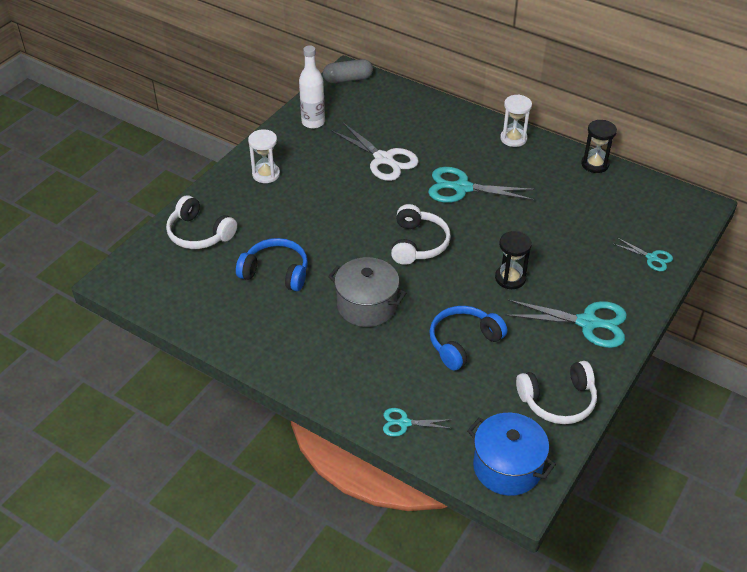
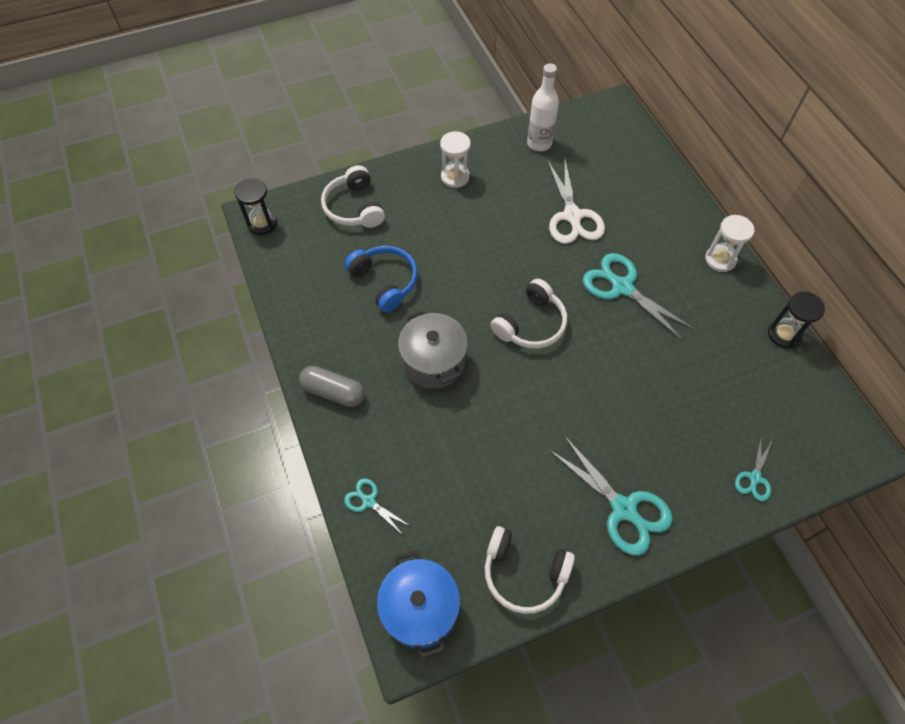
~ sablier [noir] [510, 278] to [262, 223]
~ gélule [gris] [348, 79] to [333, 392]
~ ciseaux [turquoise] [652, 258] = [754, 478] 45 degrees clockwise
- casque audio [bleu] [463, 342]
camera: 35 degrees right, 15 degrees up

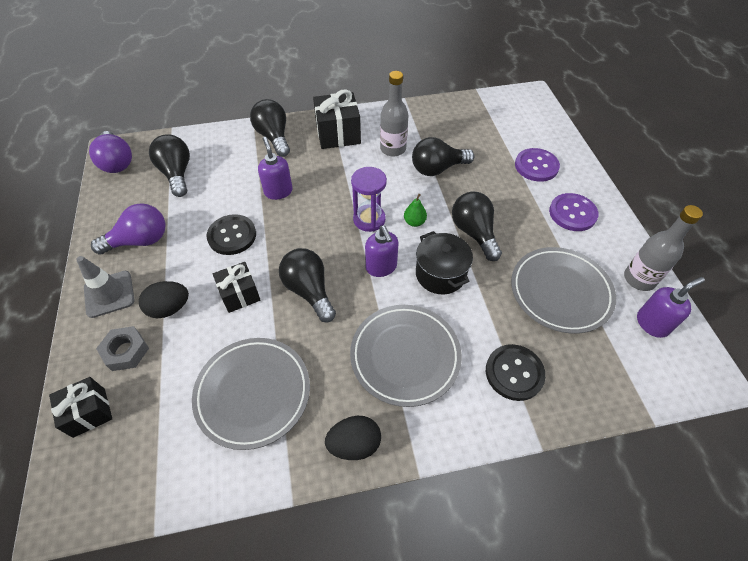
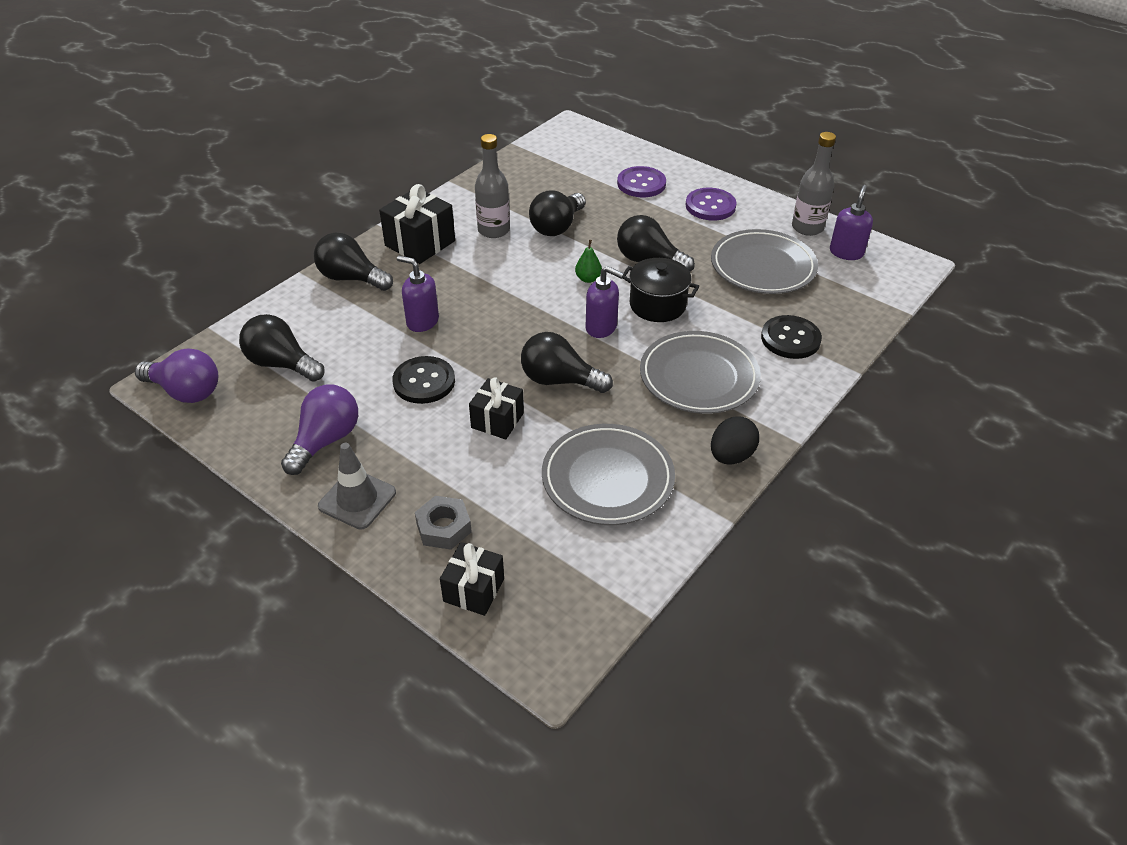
- œuf [noir] [169, 308]
- sablier [violet] [369, 219]
camera: 40 degrees left, 10 degrees down

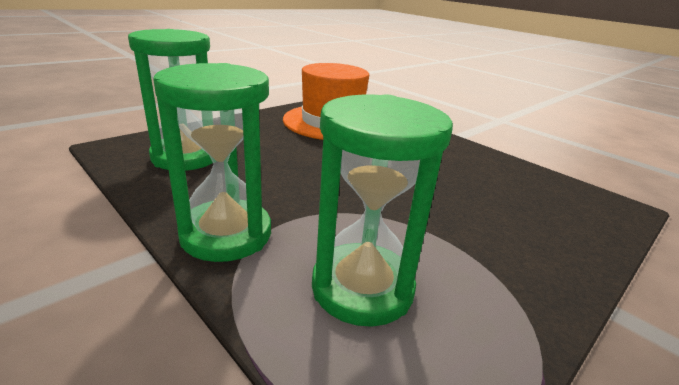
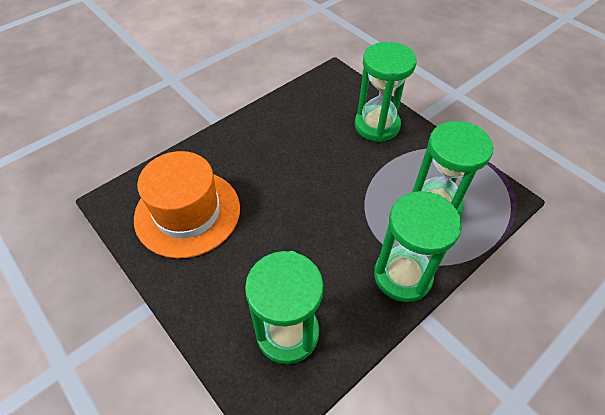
+ sablier [vert] [377, 125]
camera: 85 degrees left, 25 degrees up

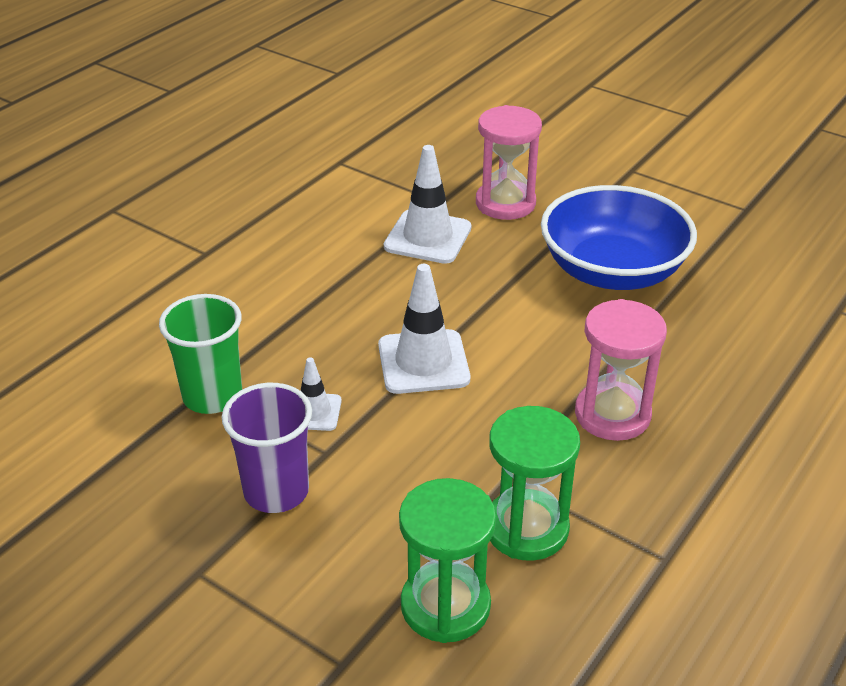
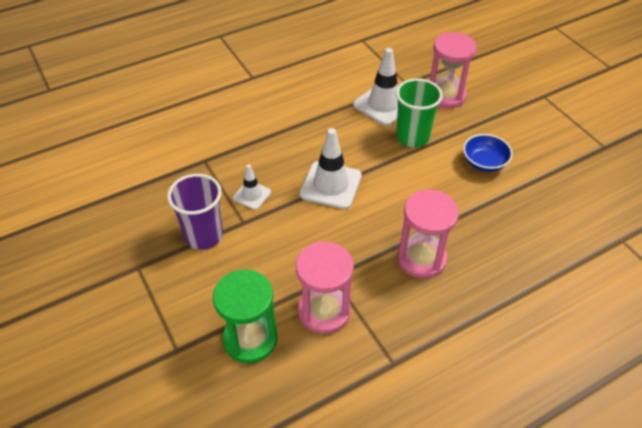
~ sablier [vert] [526, 528] to sablier [rose] [324, 311]
~ gobelet [vert] [212, 396] to [412, 137]
~ bol [bleu] [612, 271] = [484, 162] x0.48
camera: 25 degrees right, 10 degrees up

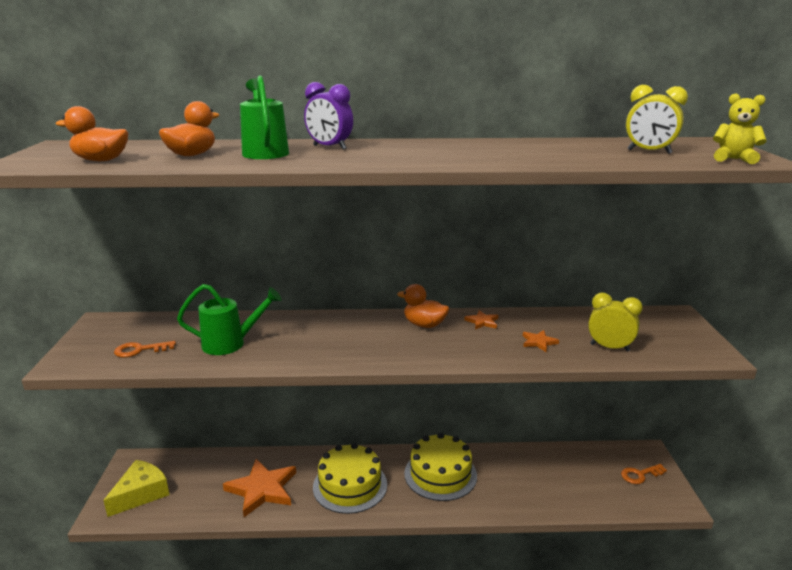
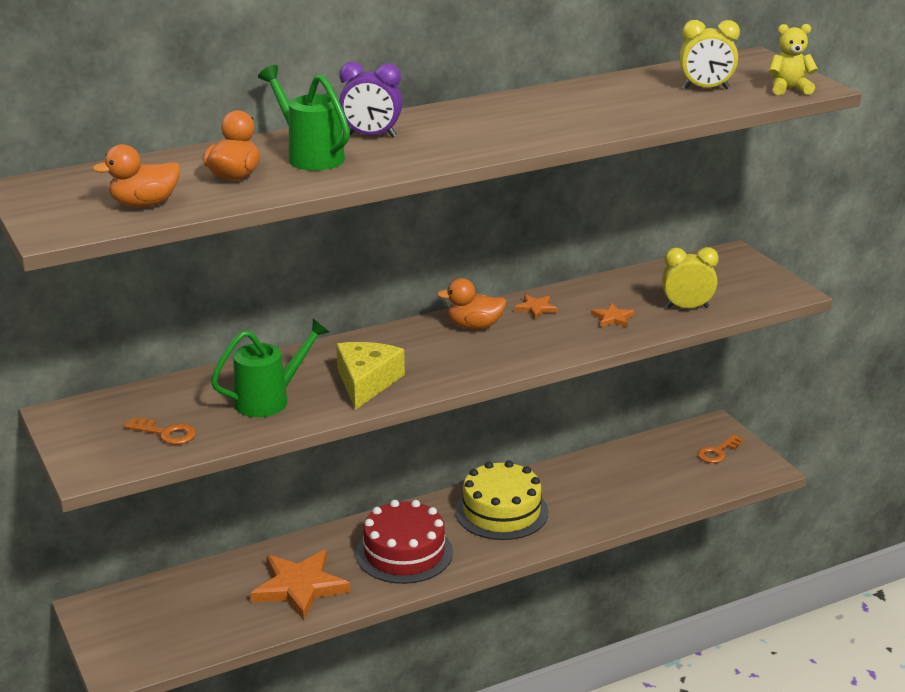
~ clé [orange] [140, 350] = [166, 433] 120 degrees counterclockwise
~ fromage [jaune] [141, 494] to [366, 382]
~ gâteau [jaune] [350, 485] to gâteau [rouge] [404, 553]
camera: 25 degrees left, 5 degrees up

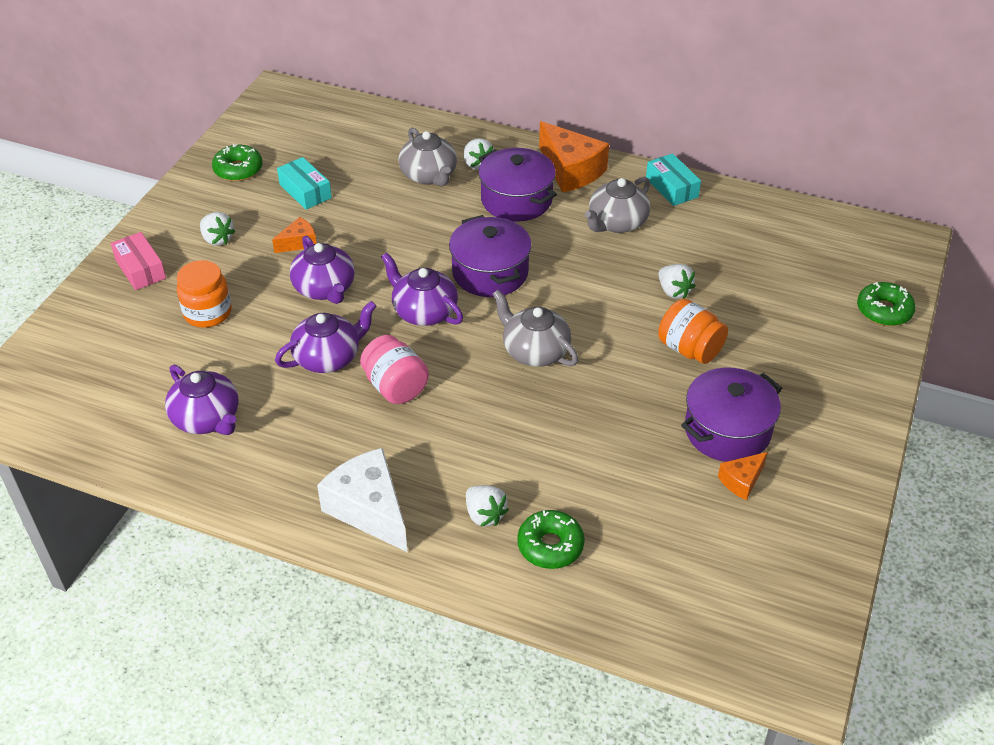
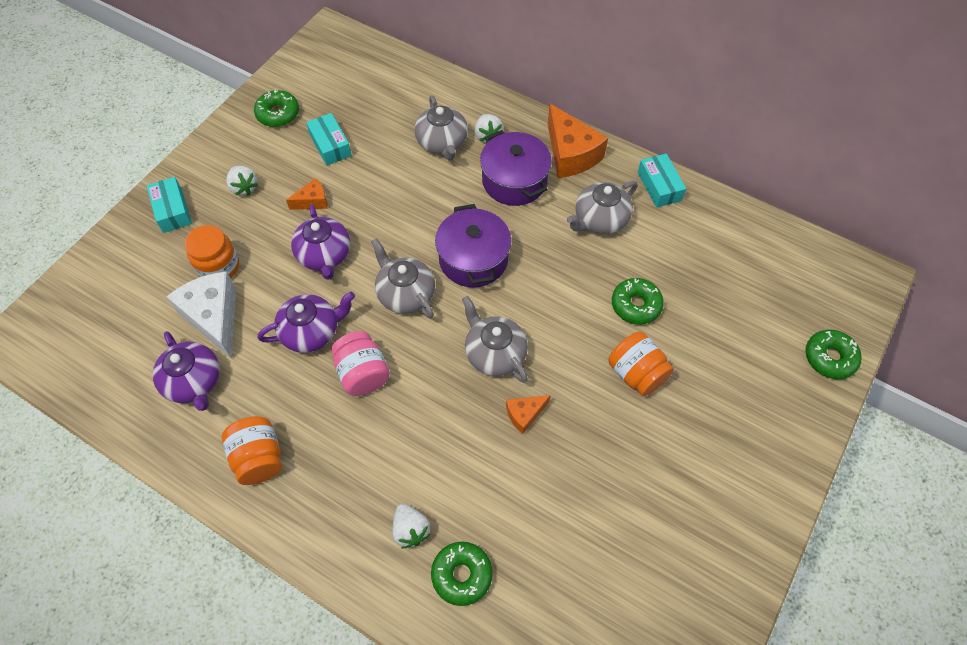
~ boîte [rose] [140, 269] to boîte [turquoise] [172, 210]
~ fromage [blanc] [369, 509] to [214, 317]
+ bocal [orange] [259, 458]
~ théière [violet] [424, 311] to théière [gris] [405, 293]
~ fromage [orange] [741, 481] to [524, 414]
~ fraise [blanc] [673, 291] to beignet [vert] [636, 305]
- marmite [violet] [727, 430]
camera: 10 degrees right, 15 degrees up

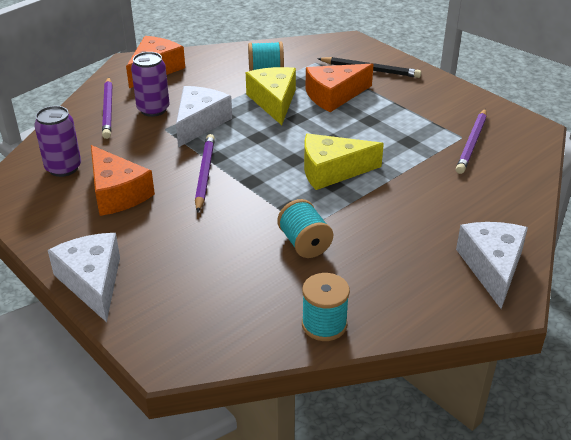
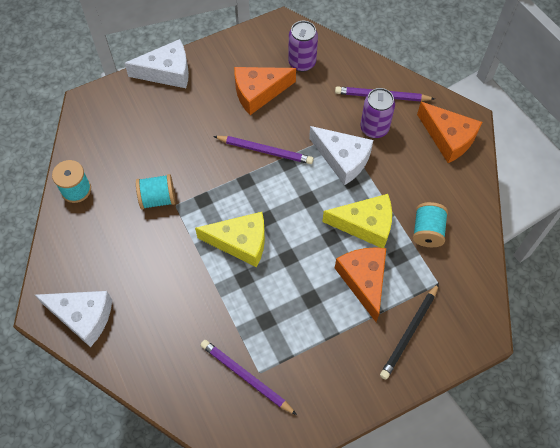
~ fromage [jaune] [332, 171] = [240, 242] 90 degrees clockwise
camera: 105 degrees right, 25 degrees up

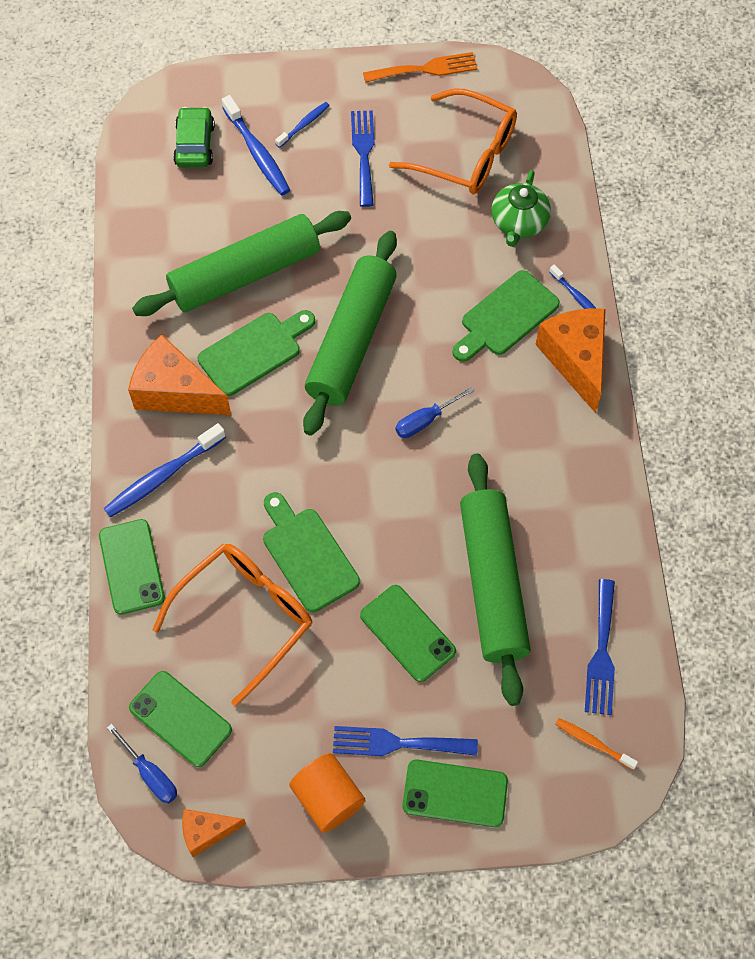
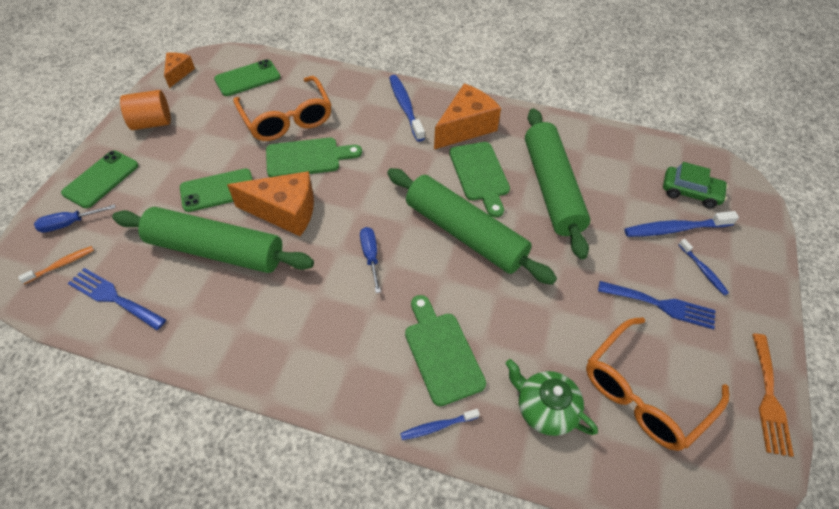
~ tournevis [bleu] [151, 774] to [69, 224]
~ fromage [orange] [575, 360] to [285, 212]
- téléphone [vert] [132, 566]
- fourchette [bleu] [397, 743]
camera: 110 degrees right, 10 degrees down

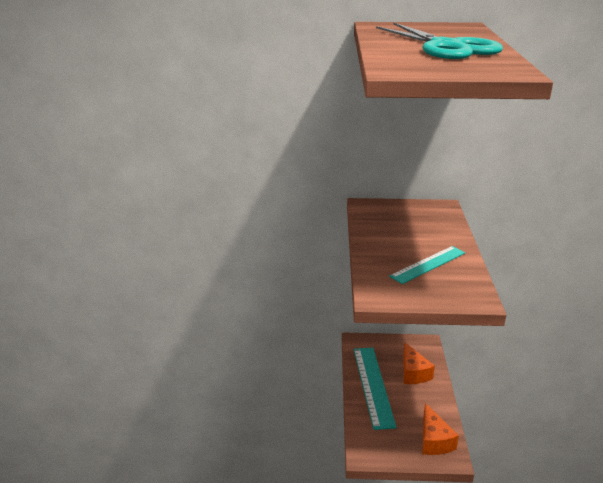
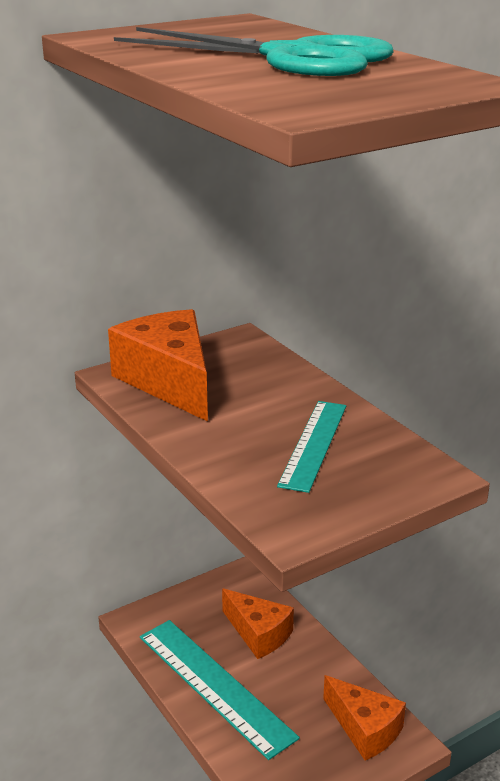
+ fromage [orange] [169, 381]
camera: 35 degrees left, 0 degrees up

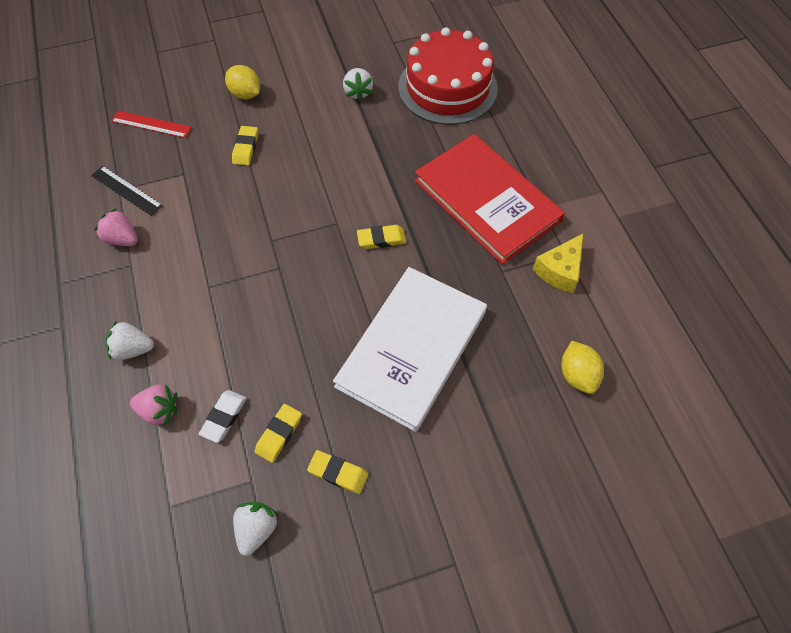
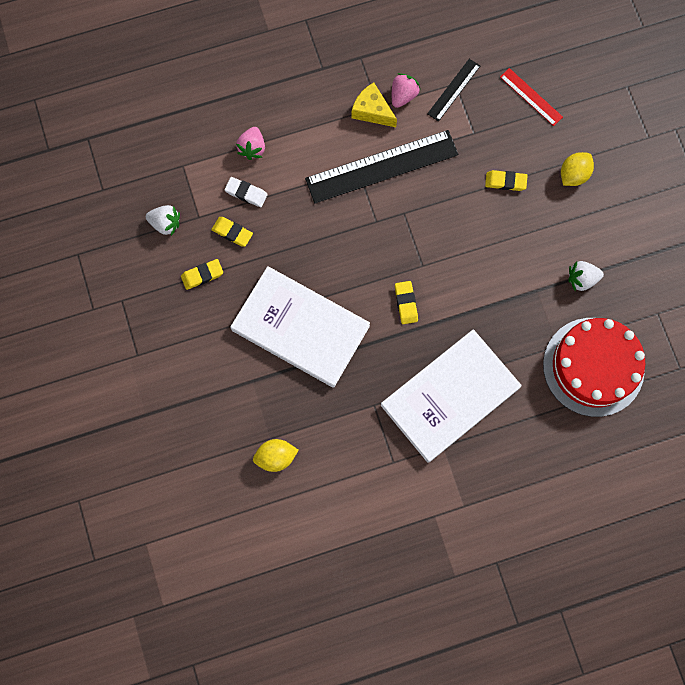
~ gomme [jaune] [338, 473] = [202, 275] 45 degrees clockwise
+ règle [noir] [381, 166]
~ fromage [jaune] [560, 270] to [372, 111]
~ livre [rouge] [486, 201] to livre [blanc] [450, 396]
~ règle [rouge] [151, 124] = [531, 97] 60 degrees counterclockwise
- fraise [blanc] [133, 349]
camera: 90 degrees right, 15 degrees up

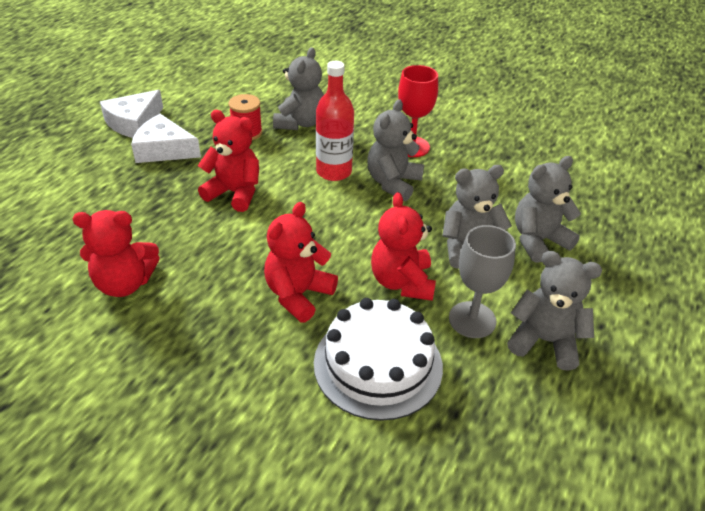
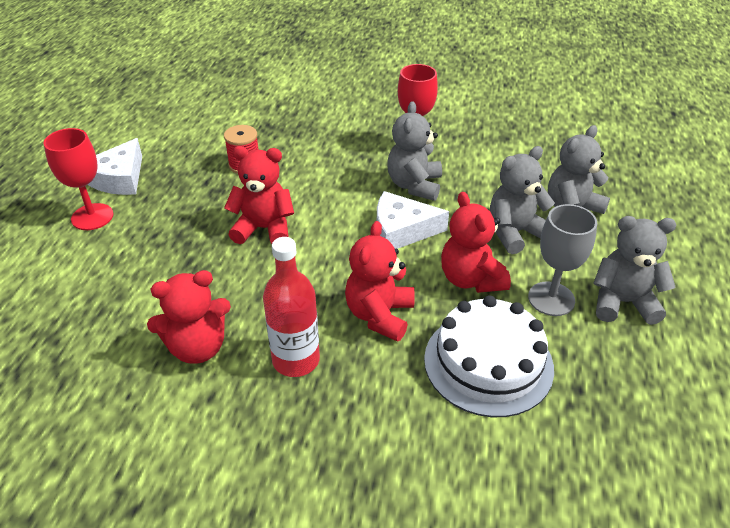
+ verre à pied [rouge] [92, 217]
~ bouteille [rouge] [334, 172] to [296, 360]
~ fromage [blanc] [164, 149] to [402, 230]
- ours en peluche [gris] [300, 123]
camera: 15 degrees left, 0 degrees up

